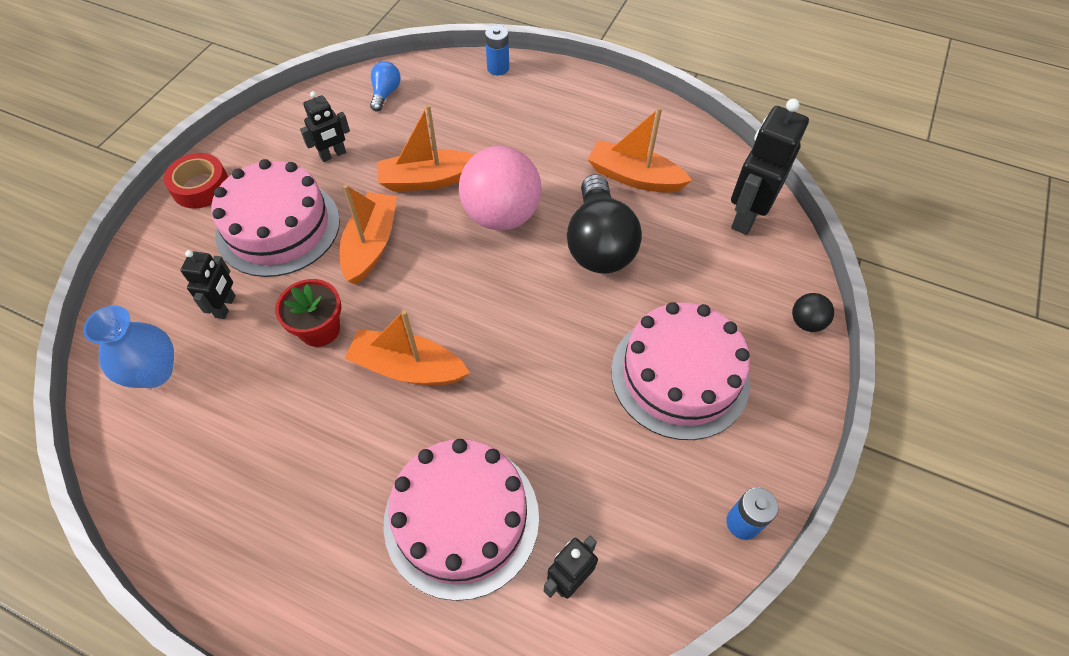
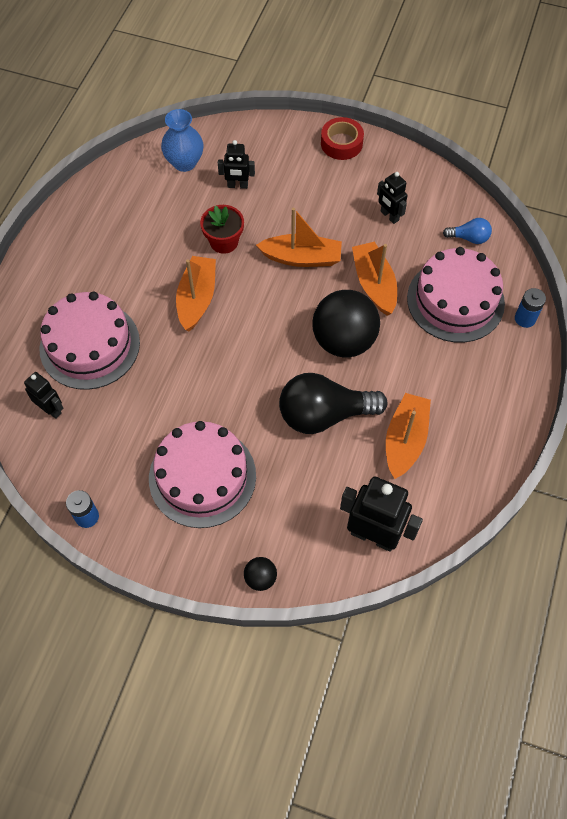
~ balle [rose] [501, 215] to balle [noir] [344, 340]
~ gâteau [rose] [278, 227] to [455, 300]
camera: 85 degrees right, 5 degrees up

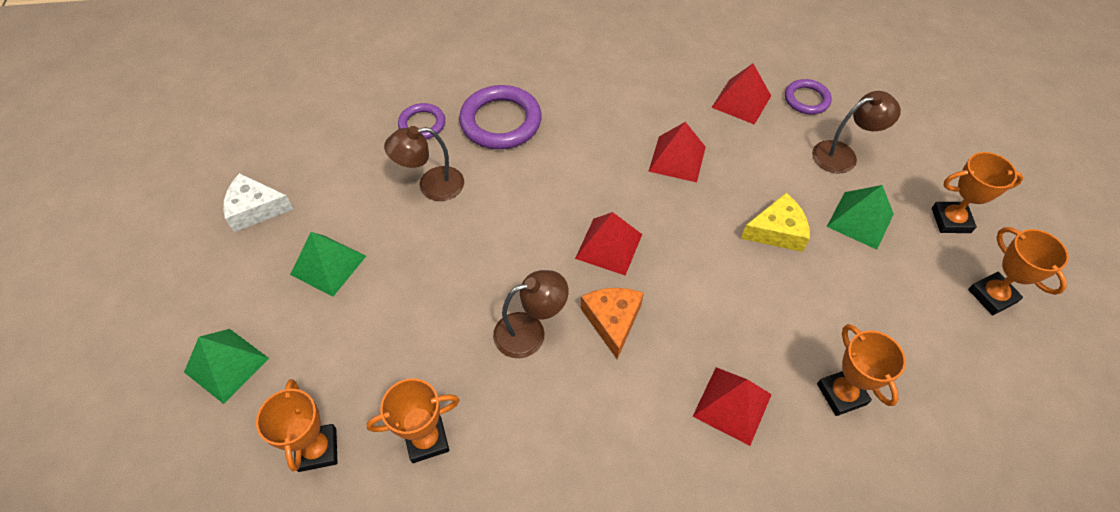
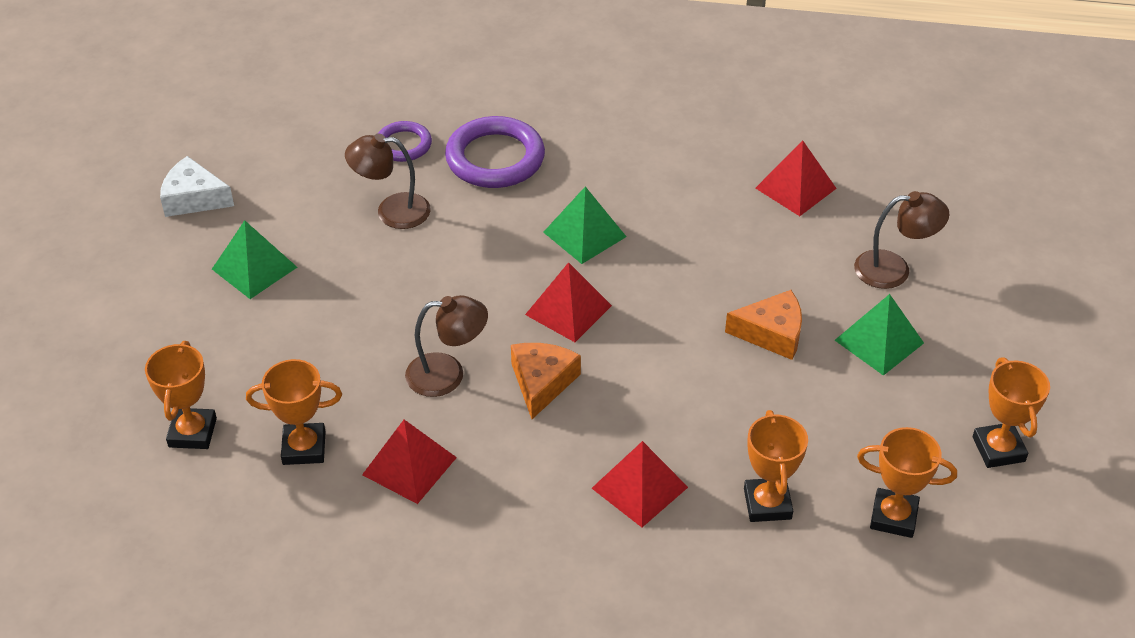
~ pyramide [rouge] [677, 159] to [409, 466]
~ pyramide [vert] [226, 365] to [584, 234]
~ fromage [jaune] [777, 231] to fromage [orange] [771, 333]
~ trophée [orange] [951, 220] to [893, 517]
- anneau [violet] [806, 99]
camera: 15 degrees right, 10 degrees down

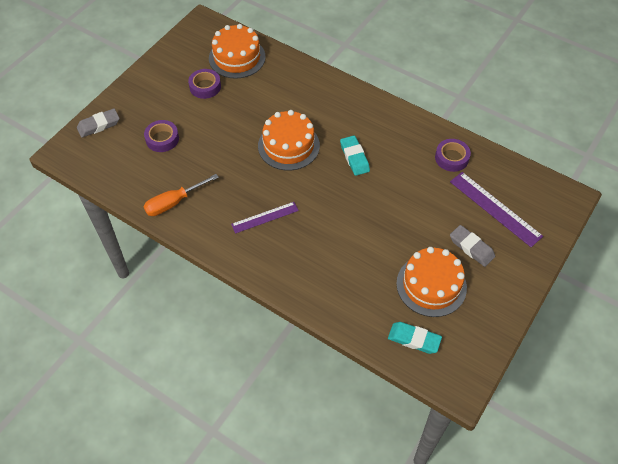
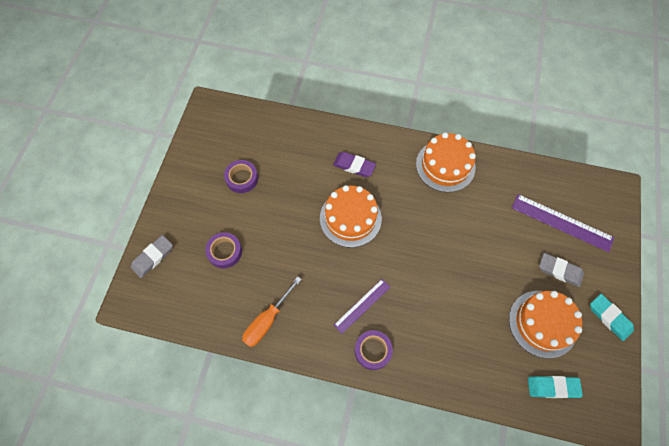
+ gomme [violet] [354, 166]
~ ruban adhésif [violet] [451, 158] to [373, 350]
~ gâteau [orange] [237, 57] to [445, 165]
~ gomme [turquoise] [354, 157] to [609, 318]
camera: 20 degrees left, 10 degrees up

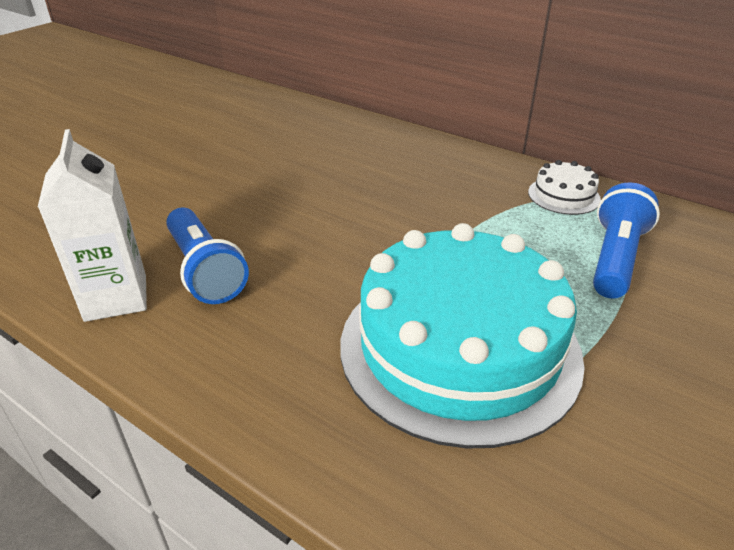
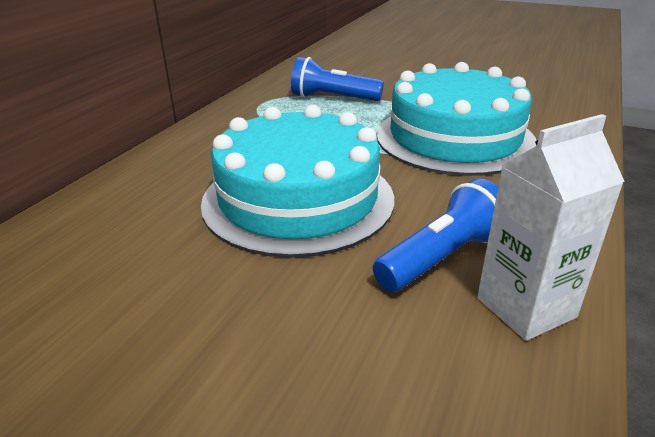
+ gâteau [turquoise] [298, 199]
- gâteau [blanc] [563, 195]
camera: 100 degrees left, 5 degrees down

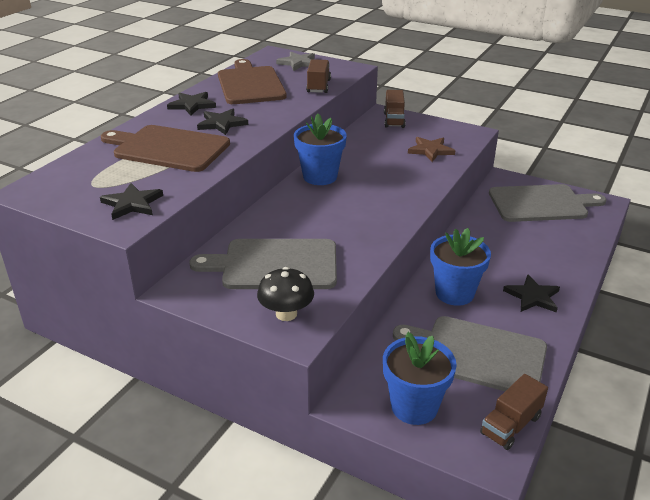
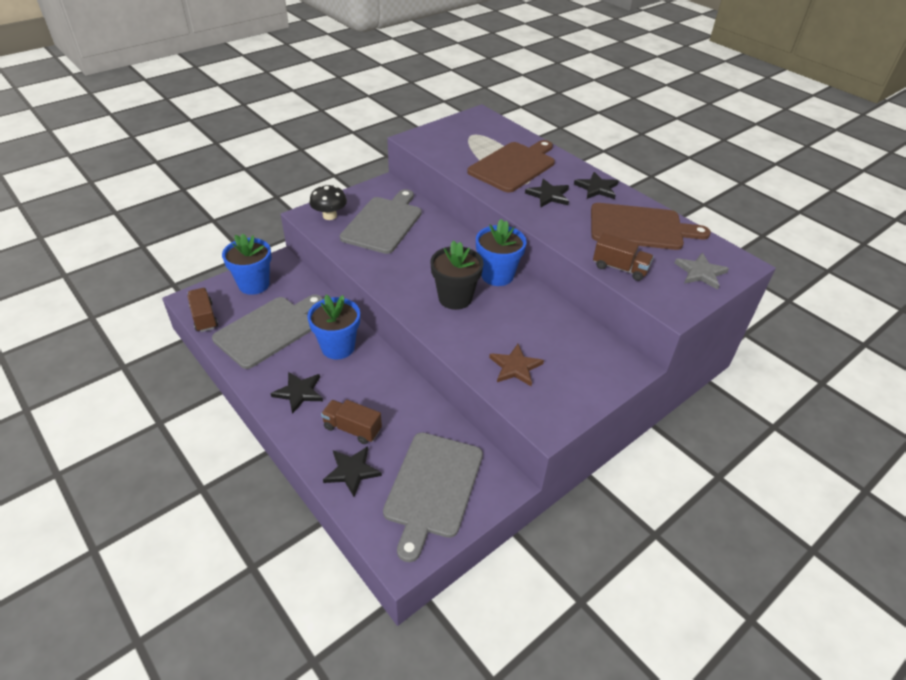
~ camion [marron] [394, 120] to [352, 429]
~ étoile [noir] [132, 204] to [352, 471]
+ pot de fleurs [noir] [455, 298]
camera: 110 degrees right, 10 degrees up

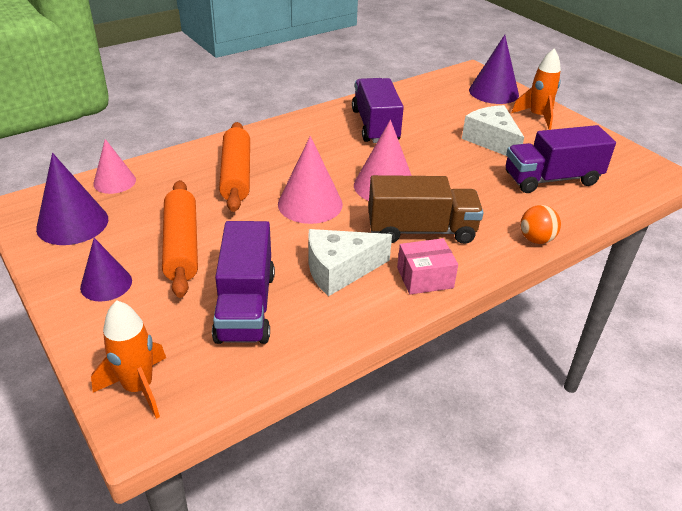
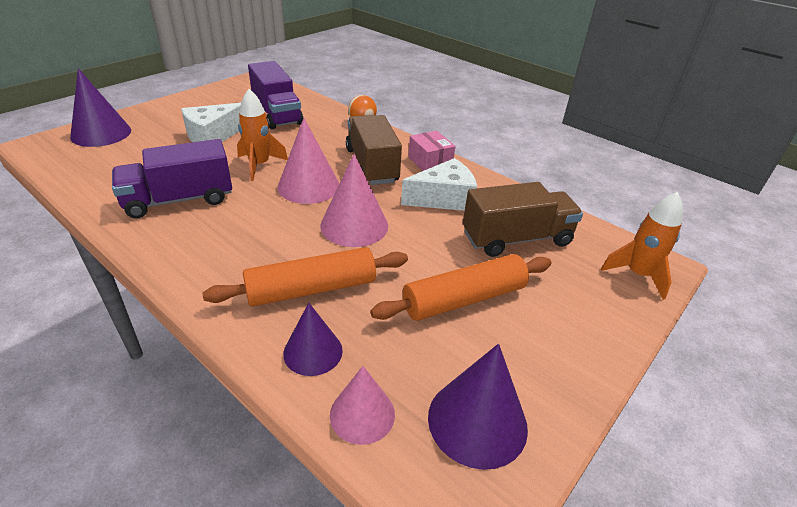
~ fusée [orange] [537, 116] to [259, 165]
~ cône [violet] [106, 284] to [313, 351]
~ fromage [blanc] [339, 270] = [444, 198] 75 degrees counterclockwise
~ camion [violet] [246, 306] to camion [marron] [516, 239]
camera: 105 degrees left, 0 degrees up

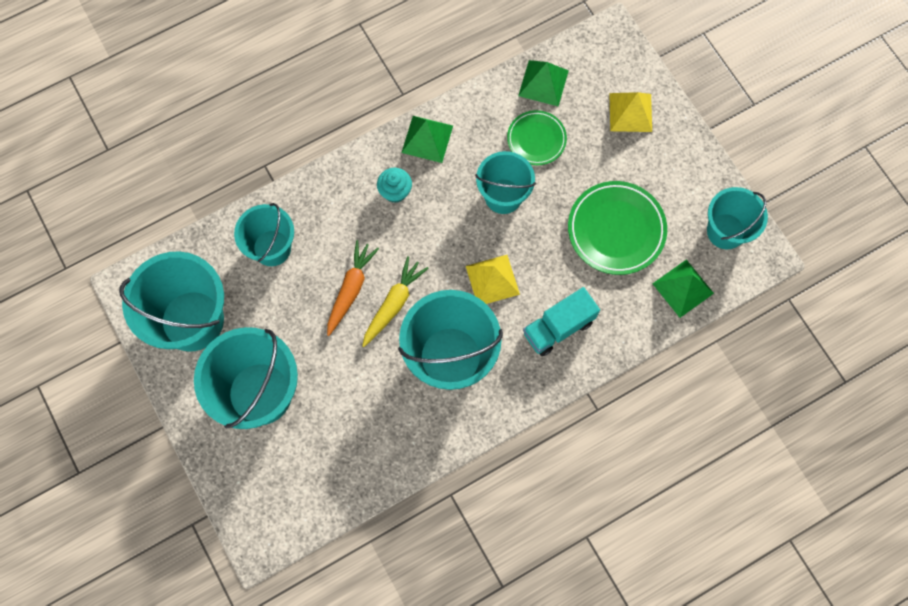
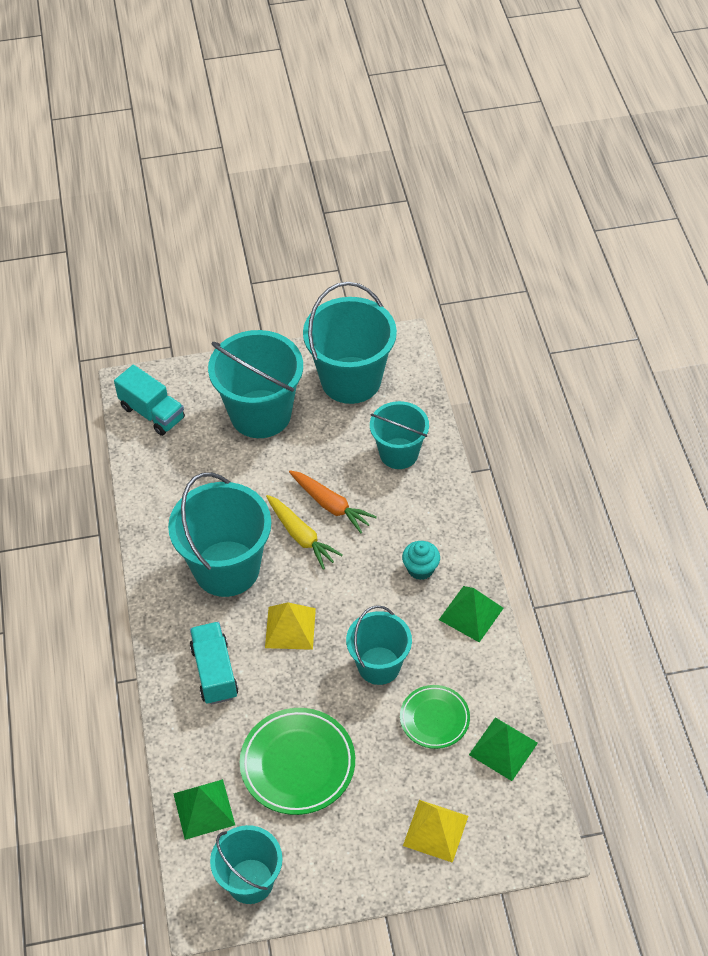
+ camion [turquoise] [152, 413]
camera: 110 degrees right, 20 degrees down

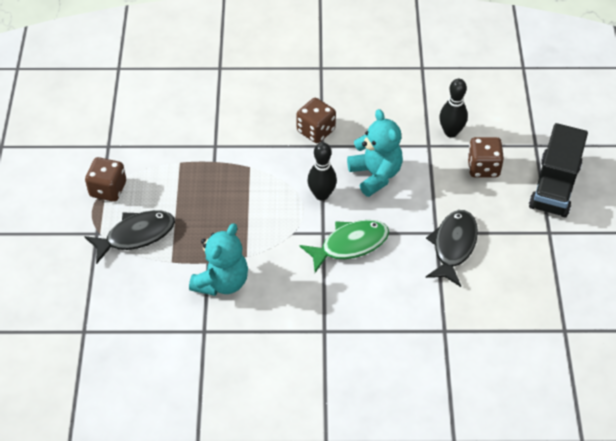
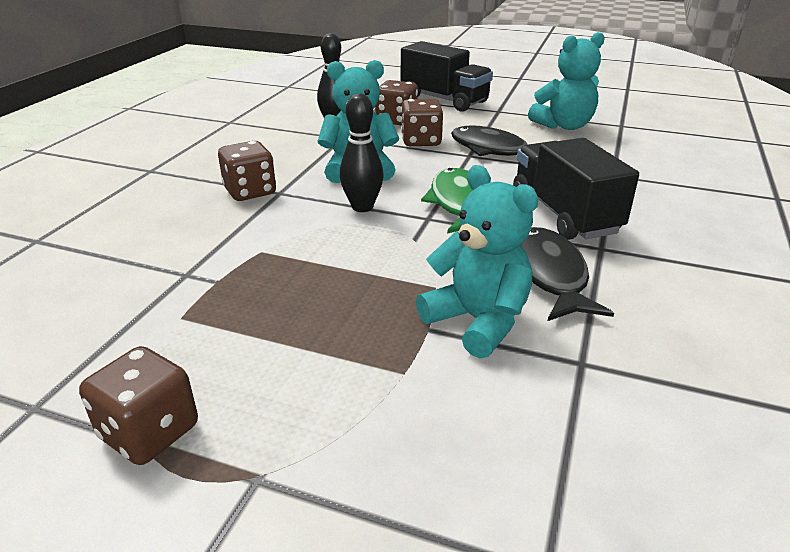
+ dé [marron] [421, 141]
+ camion [noir] [564, 214]
~ poisson [noir] [136, 235] to [549, 275]
+ ours en peluche [turquoise] [564, 126]
camera: 70 degrees left, 20 degrees down

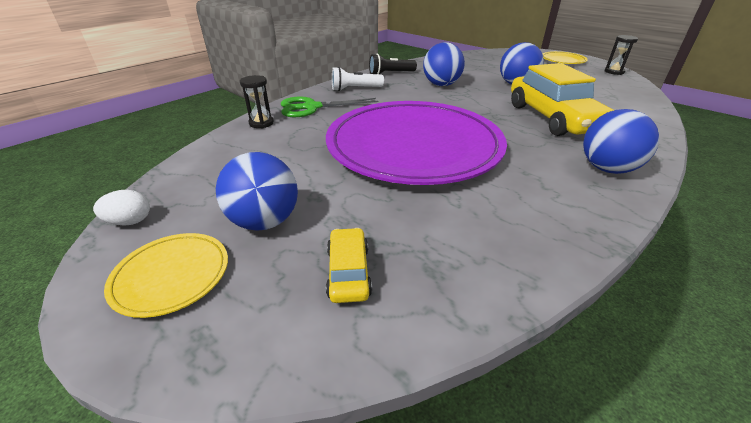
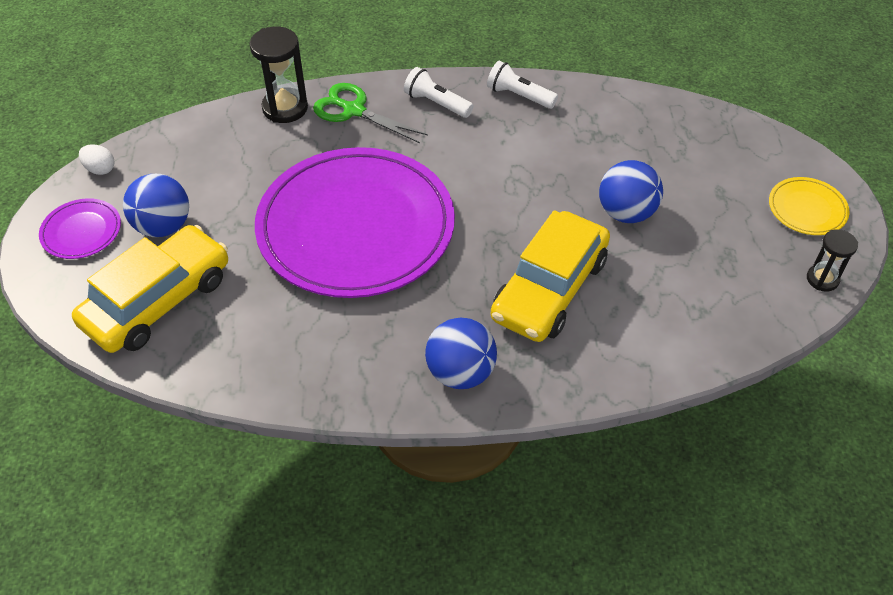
~ assiette [jaune] [171, 276] to assiette [violet] [81, 231]
~ voiture [jaune] [348, 272] = [158, 301] x2.21
~ sablier [noir] [261, 123] = [285, 108] x1.65
~ lampe de poche [noir] [390, 74] to lampe de poche [blanc] [519, 96]
- balle [bleu] [441, 85]
camera: 45 degrees right, 15 degrees up

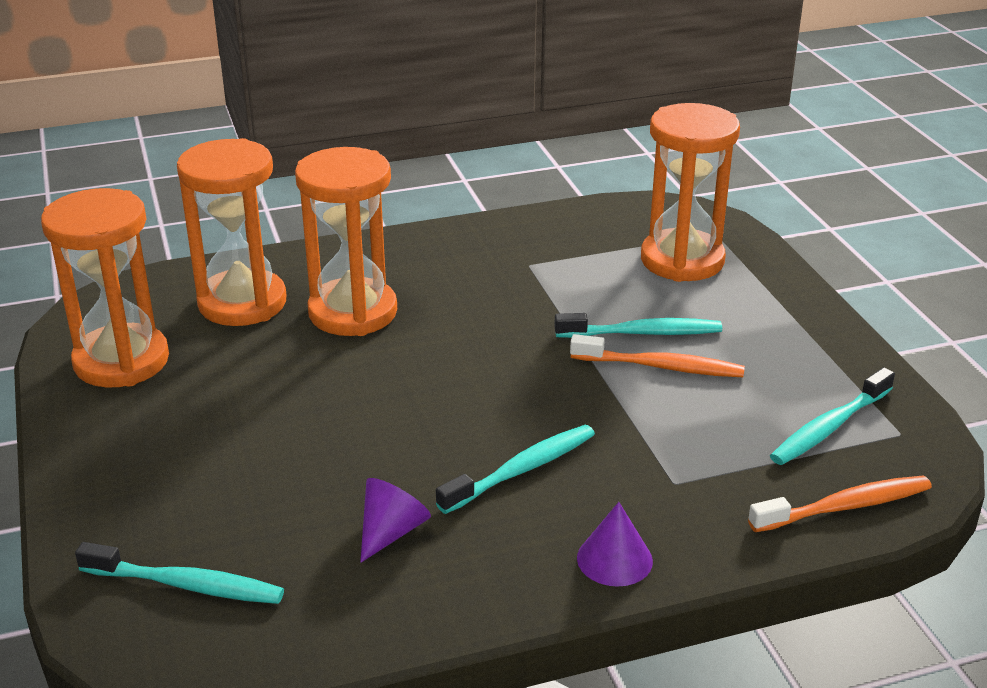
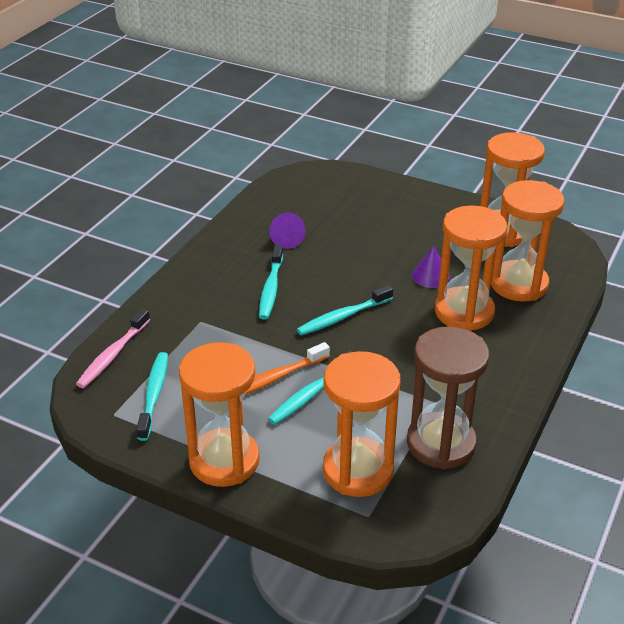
~ brosse à dents [orange] [845, 507] to brosse à dents [rose] [113, 355]
+ sablier [orange] [224, 461]
~ brosse à dents [turquoise] [186, 585] to [343, 317]
+ sablier [marron] [441, 443]
~ cône [violet] [614, 559] to [430, 276]
camera: 135 degrees right, 5 degrees up

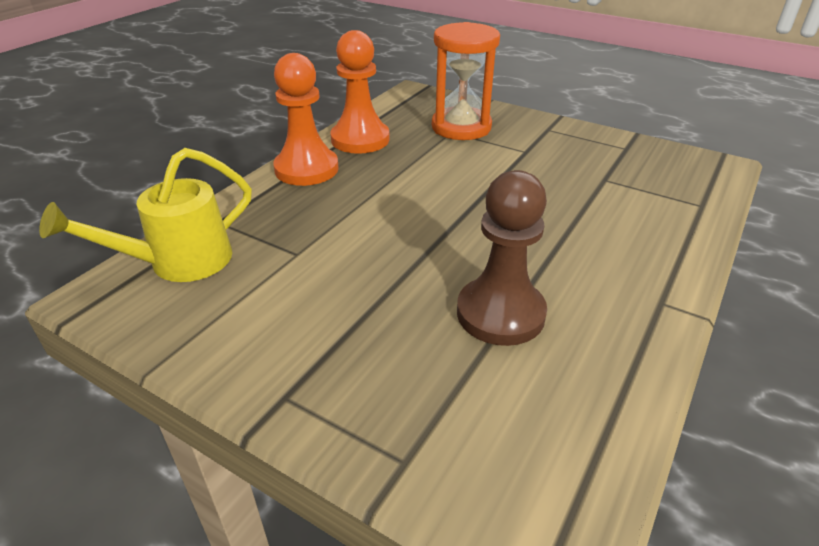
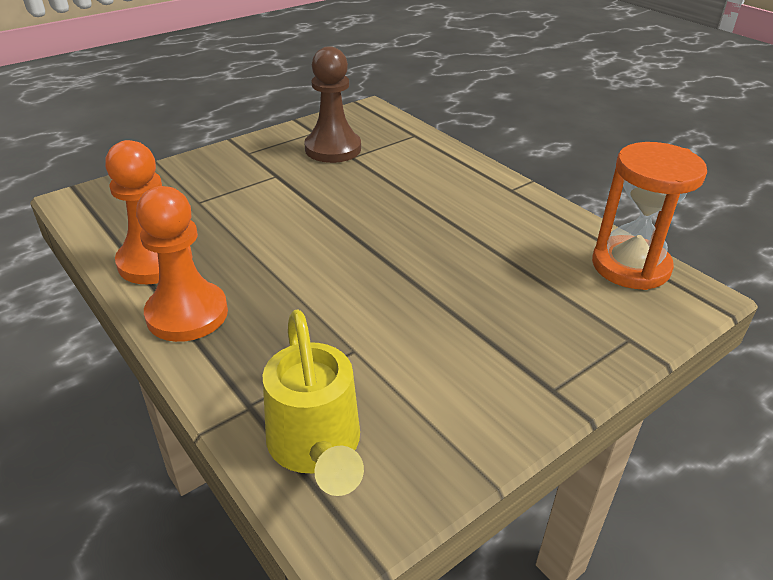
~ pion [marron] [500, 313] to [333, 149]
~ sablier [orange] [461, 127] to [630, 266]
camera: 70 degrees left, 0 degrees up

